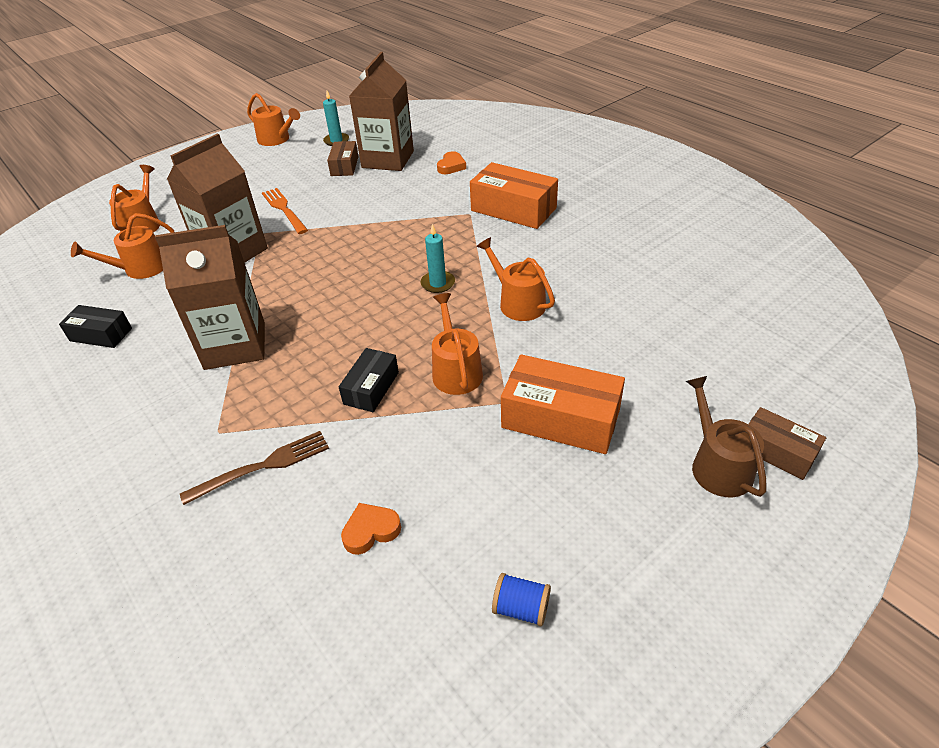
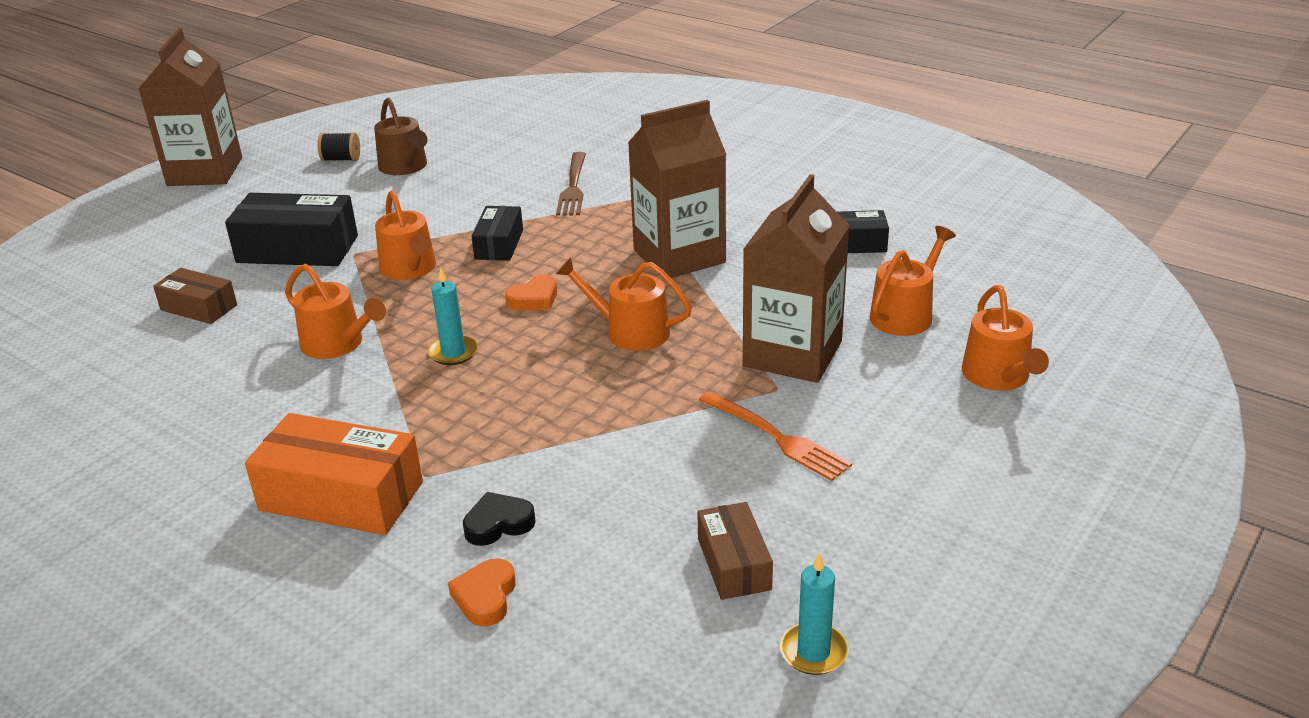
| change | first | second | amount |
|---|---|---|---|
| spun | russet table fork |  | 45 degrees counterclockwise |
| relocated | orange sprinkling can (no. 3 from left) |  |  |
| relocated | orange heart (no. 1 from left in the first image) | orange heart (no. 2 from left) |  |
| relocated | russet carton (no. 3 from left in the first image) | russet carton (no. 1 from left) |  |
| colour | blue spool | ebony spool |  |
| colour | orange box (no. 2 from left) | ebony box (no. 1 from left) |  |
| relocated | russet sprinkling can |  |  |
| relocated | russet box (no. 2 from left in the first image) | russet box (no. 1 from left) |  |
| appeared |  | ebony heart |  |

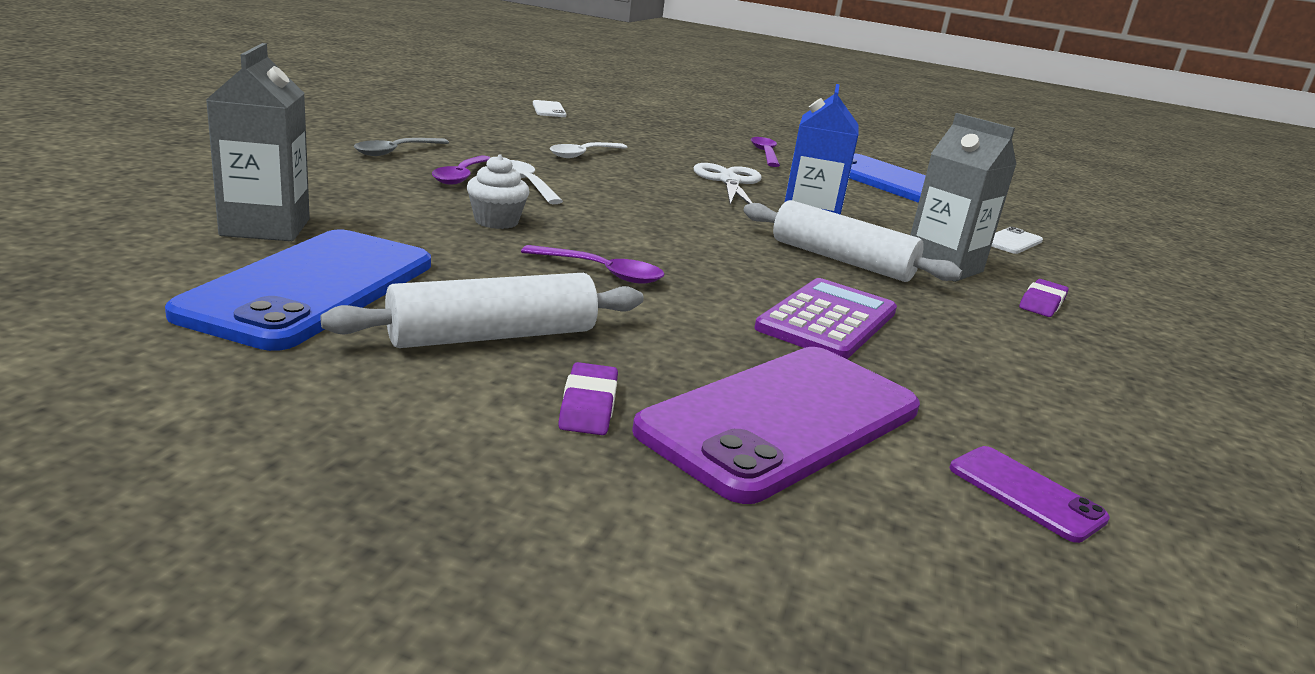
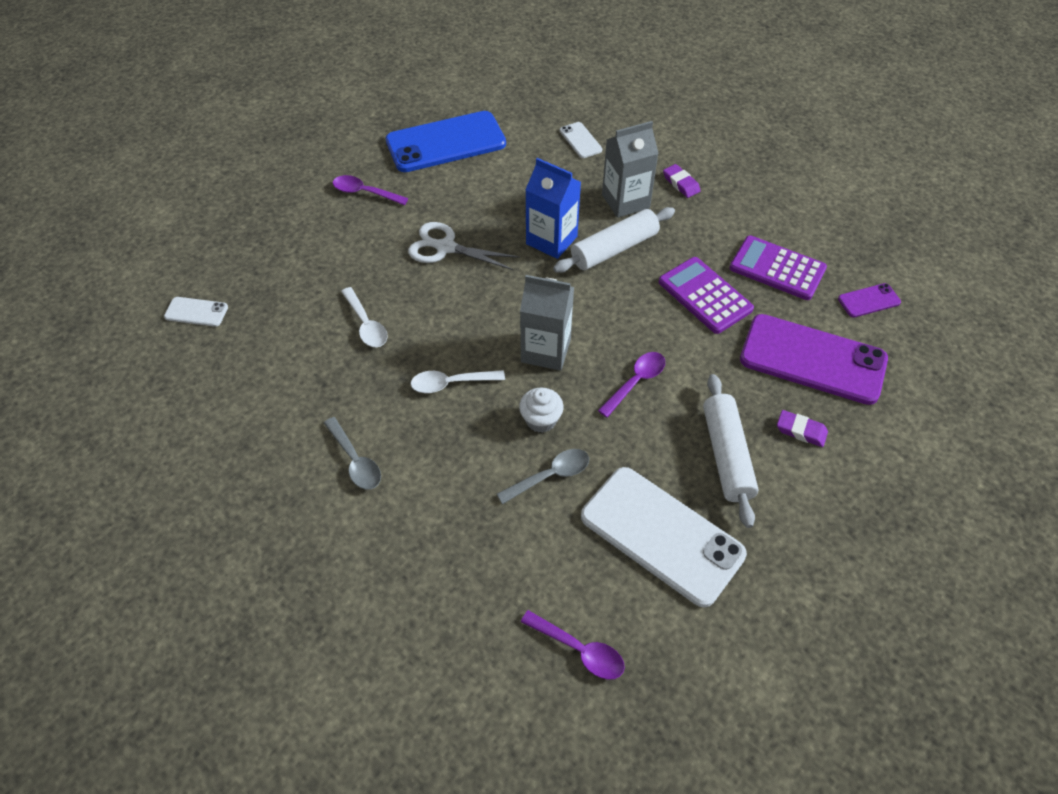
| change | first | second | amount |
|---|---|---|---|
| colour | blue phone (no. 1 from left) | snow-white phone (no. 3 from left) |  |
| relocated | grey carton (no. 1 from left) |  |  |
| relocated | purple spoon (no. 1 from left in the first image) | purple spoon (no. 2 from left) |  |
| spun | purple phone (no. 1 from left) |  | 45 degrees counterclockwise |
| appeared |  | grey spoon (no. 2 from left) |  |
| appeared |  | purple calculator (no. 2 from left) |  |

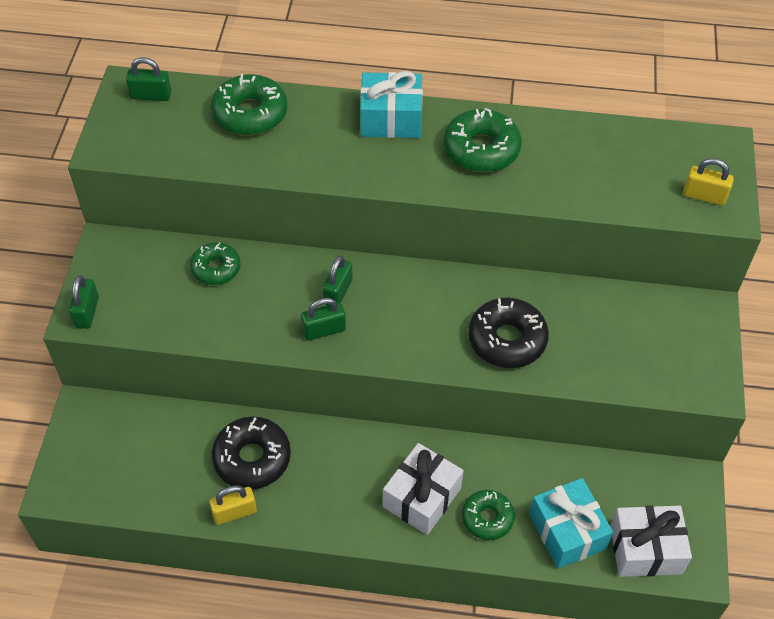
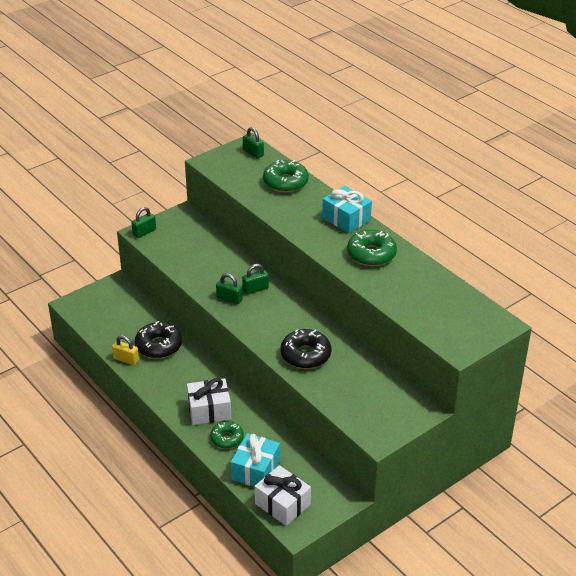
| change | first | second | amount |
|---|---|---|---|
| missing | emerald glazed donut (no. 1 from left) |  |  |
| missing | golden padlock (no. 2 from left) |  |  |

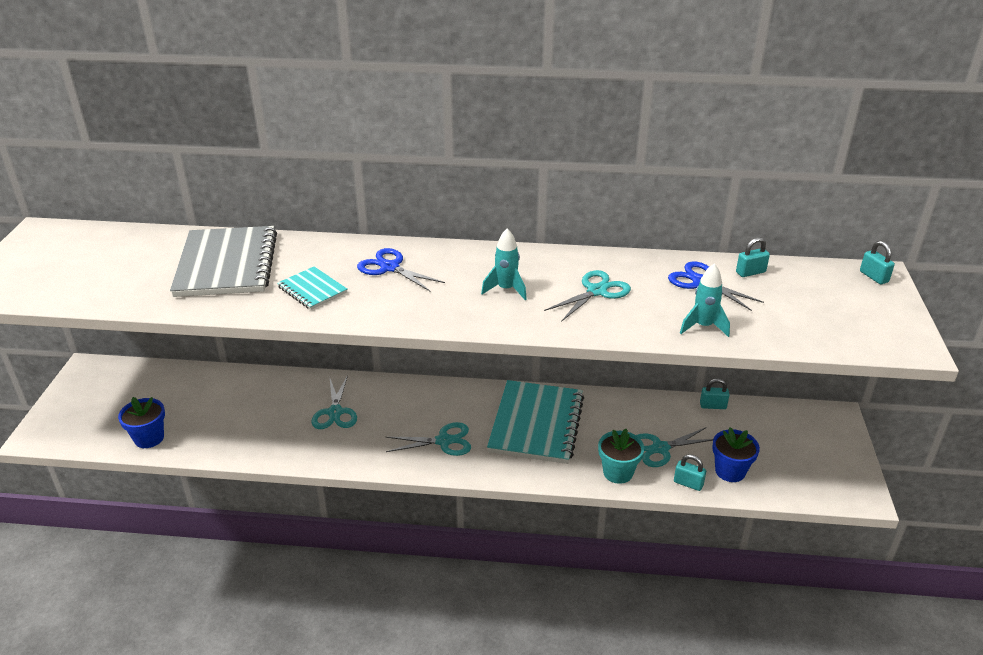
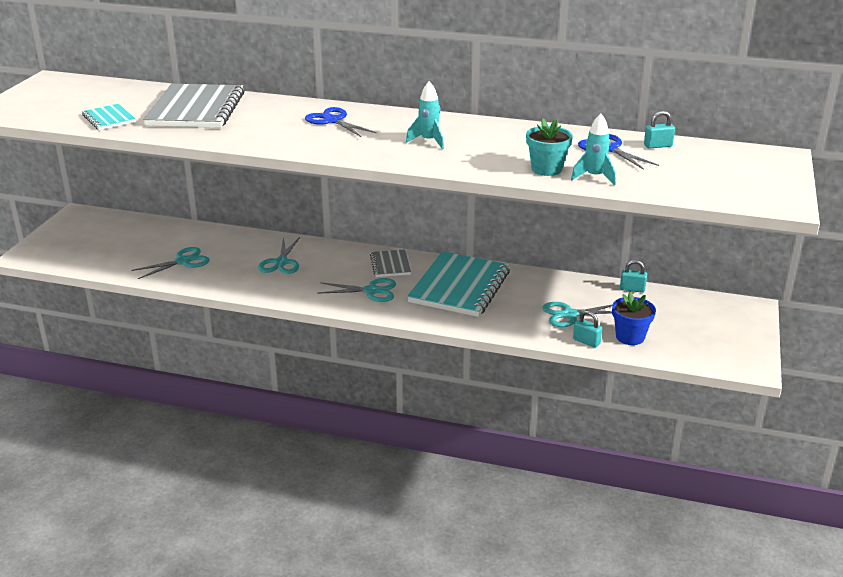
| change | first | second | amount |
|---|---|---|---|
| missing | blue plant pot (no. 1 from left) |  |  |
| relocated | teal notepad (no. 1 from left) |  |  |
| relocated | teal pair of scissors (no. 3 from left in the first image) | teal pair of scissors (no. 1 from left) |  |
| relocated | teal plant pot |  |  |
| missing | teal padlock (no. 4 from left) |  |  |
| appeared |  | grey notepad (no. 2 from left) |  |

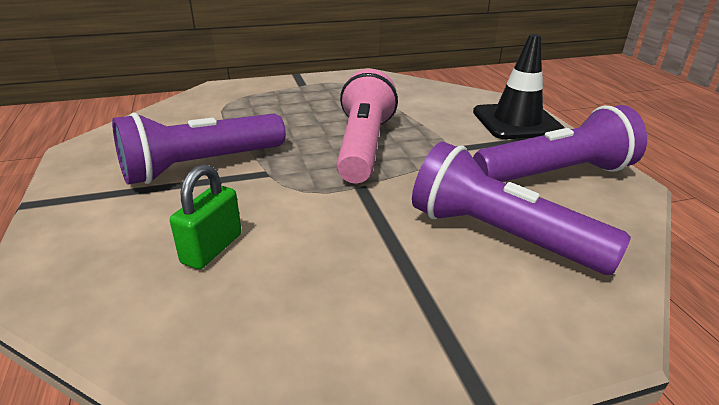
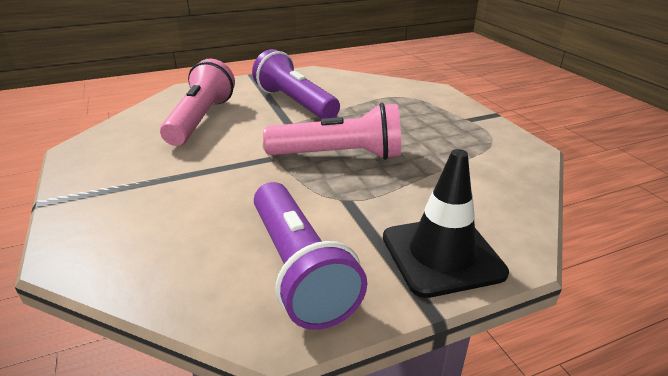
| change | first | second | amount |
|---|---|---|---|
| exchanged | emerald padlock | rosy flashlight (no. 1 from left) |  |
| missing | purple flashlight (no. 2 from left) |  |  |

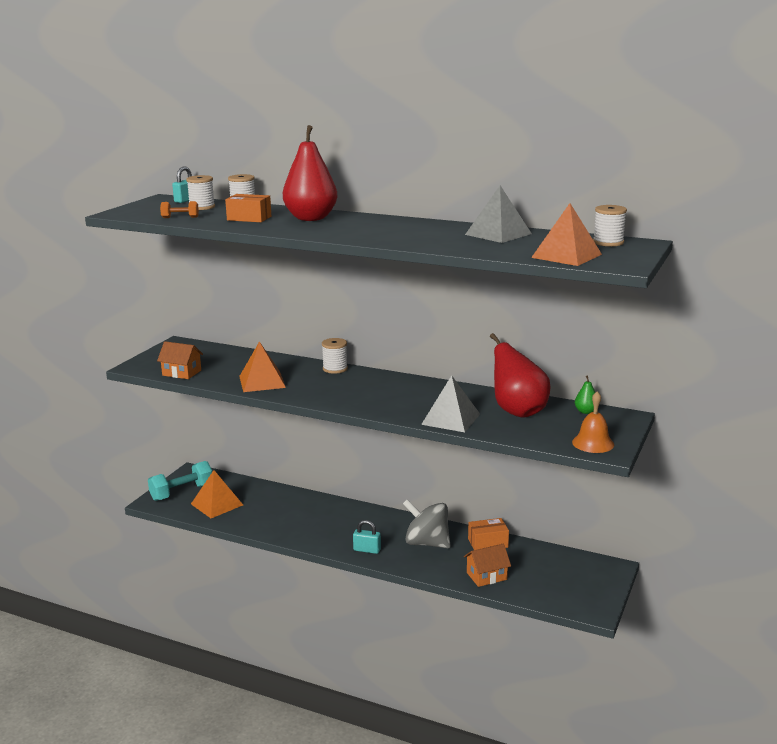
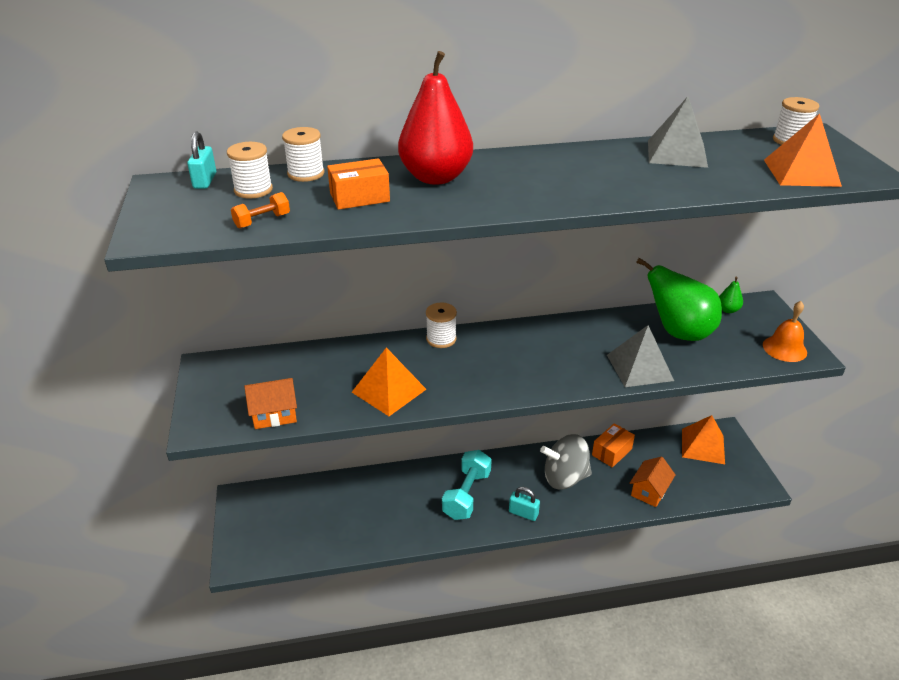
| change | first | second | amount |
|---|---|---|---|
| relocated | teal free weight |  |  |
| relocated | orange pyramid shape (no. 1 from left in the first image) | orange pyramid shape (no. 2 from left) |  |
| spun | teal padlock (no. 2 from left) |  | 45 degrees clockwise |
| colour | red toy pear (no. 2 from left) | emerald toy pear (no. 1 from left) |  |

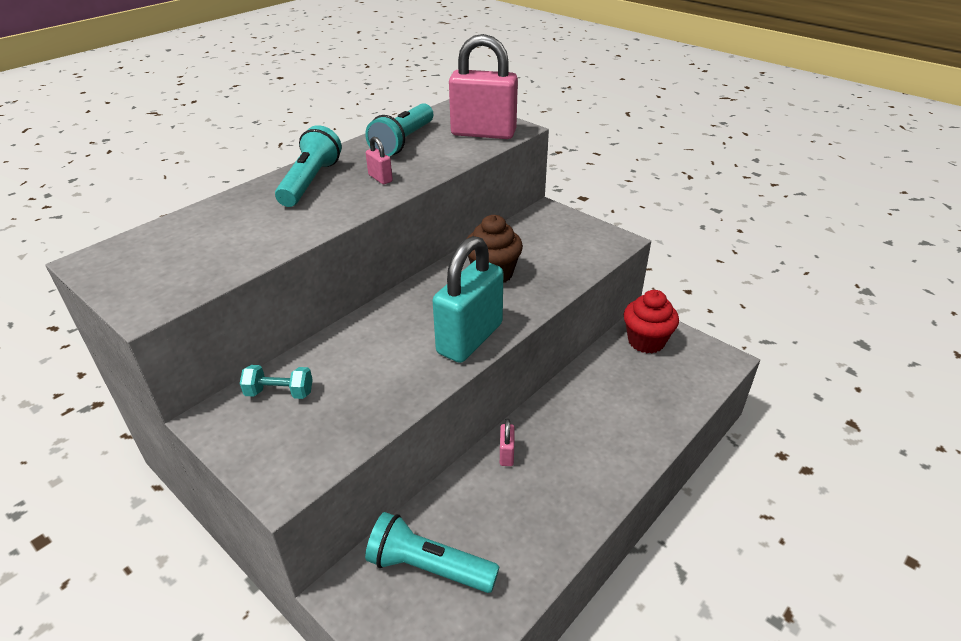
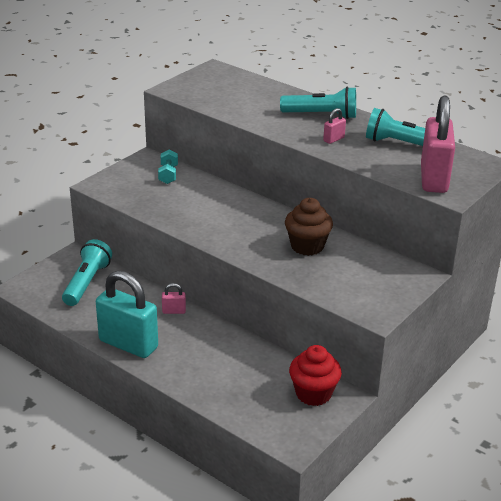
| change | first | second | amount |
|---|---|---|---|
| relocated | teal padlock |  |  |

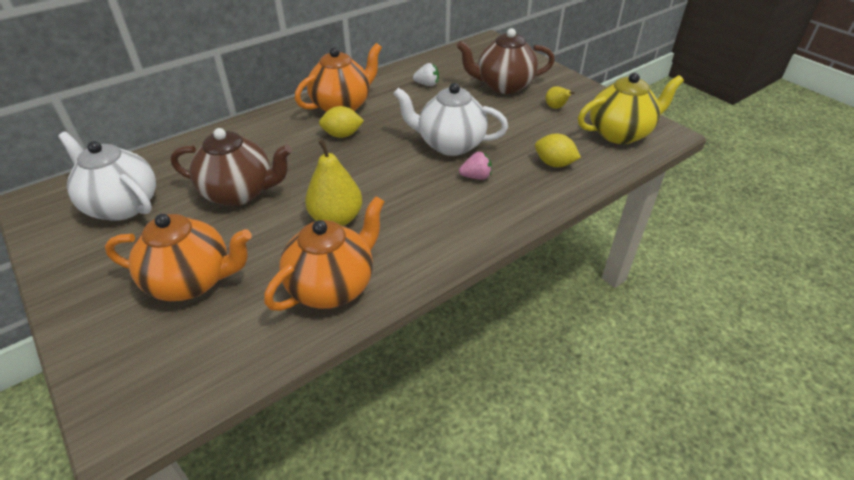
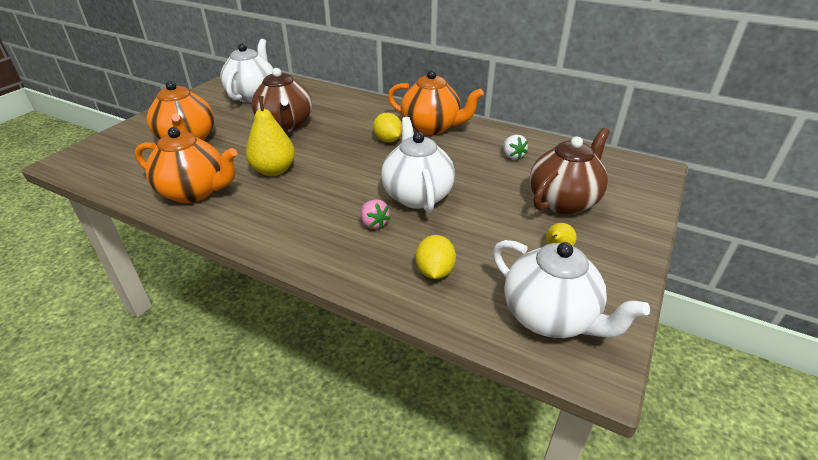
| change | first | second | amount |
|---|---|---|---|
| spun | russet tea pot (no. 2 from left) |  | 75 degrees clockwise |
| colour | golden tea pot | snow-white tea pot (no. 3 from left) |  |

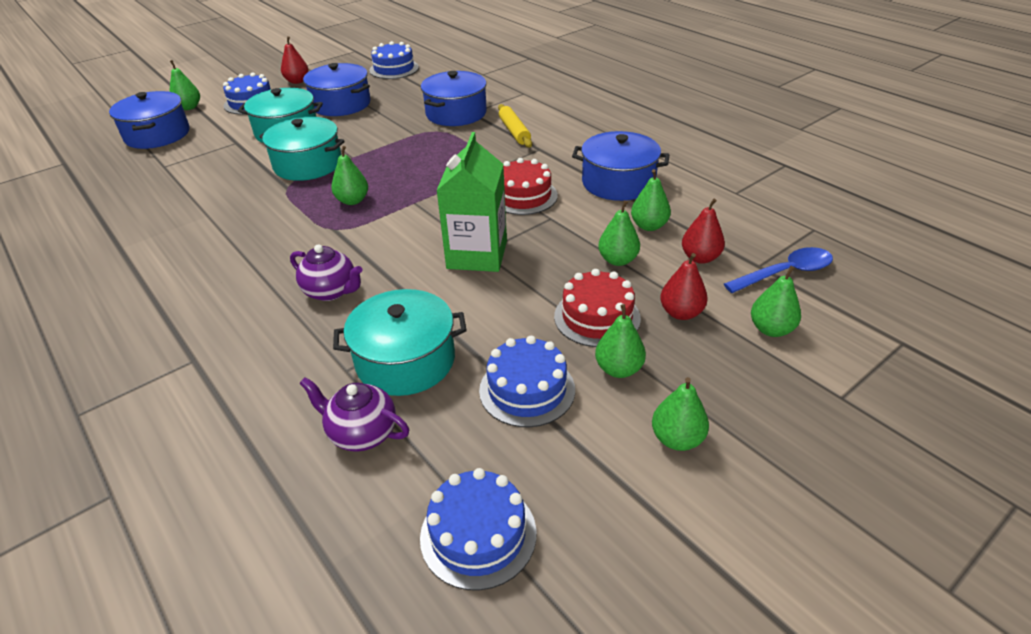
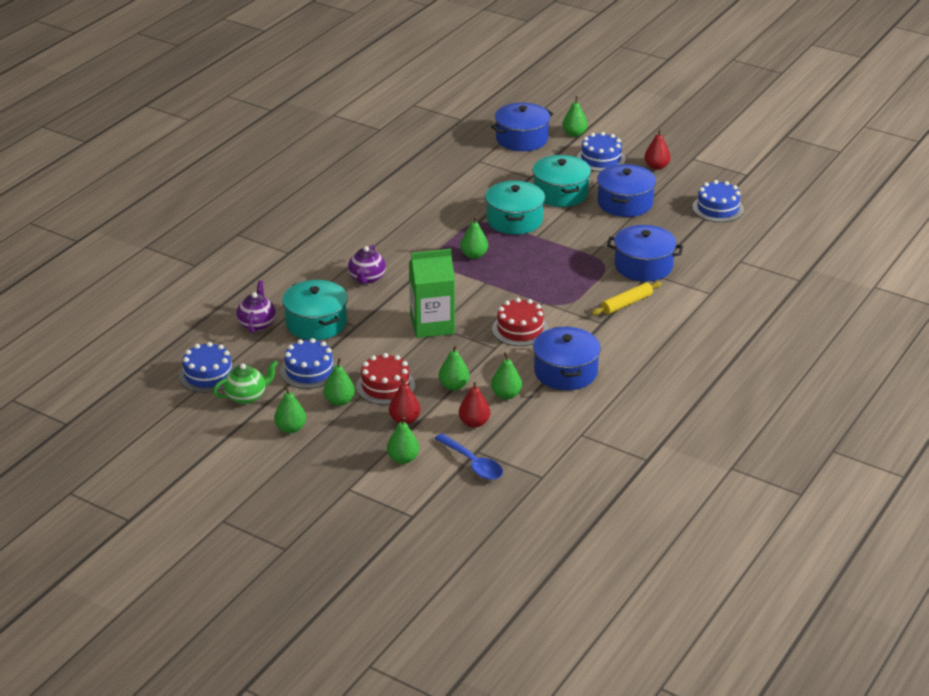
| change | first | second | amount |
|---|---|---|---|
| appeared |  | emerald tea pot |  |

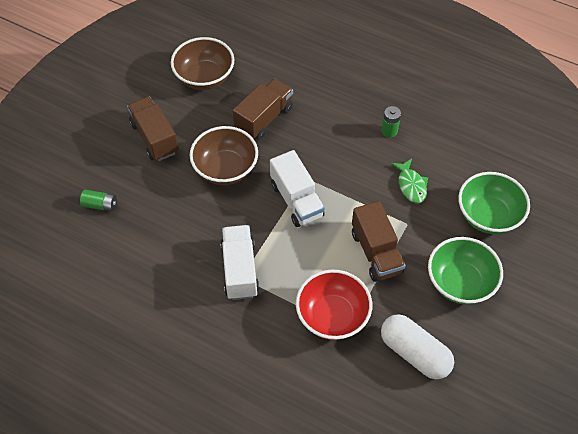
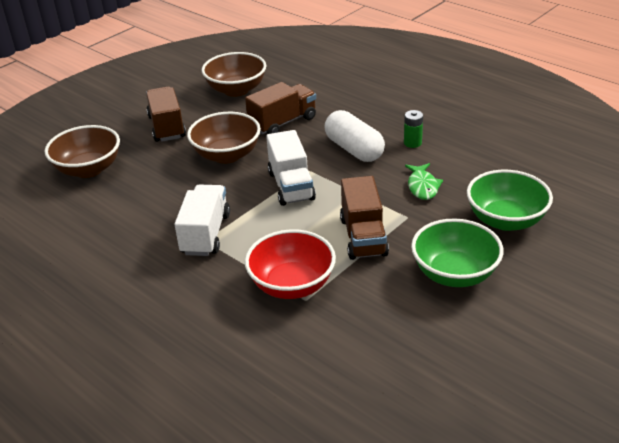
| change | first | second | amount |
|---|---|---|---|
| exchanged | emerald power cell (no. 1 from left) | russet bowl (no. 1 from left) |  |
| relocated | snow-white pill shape |  |  |

